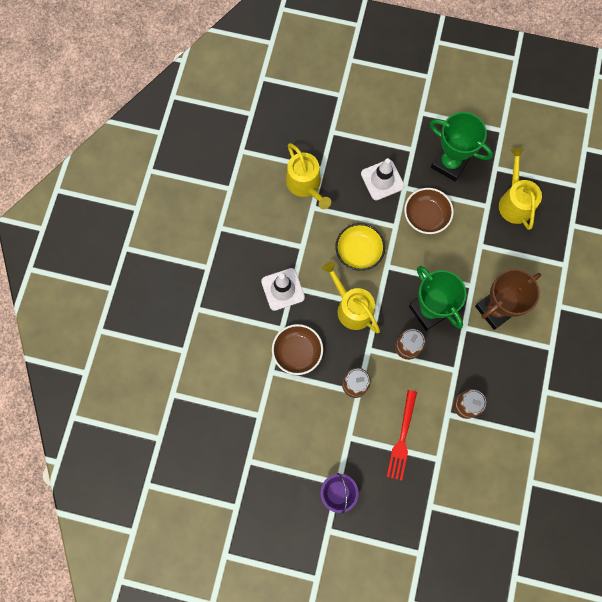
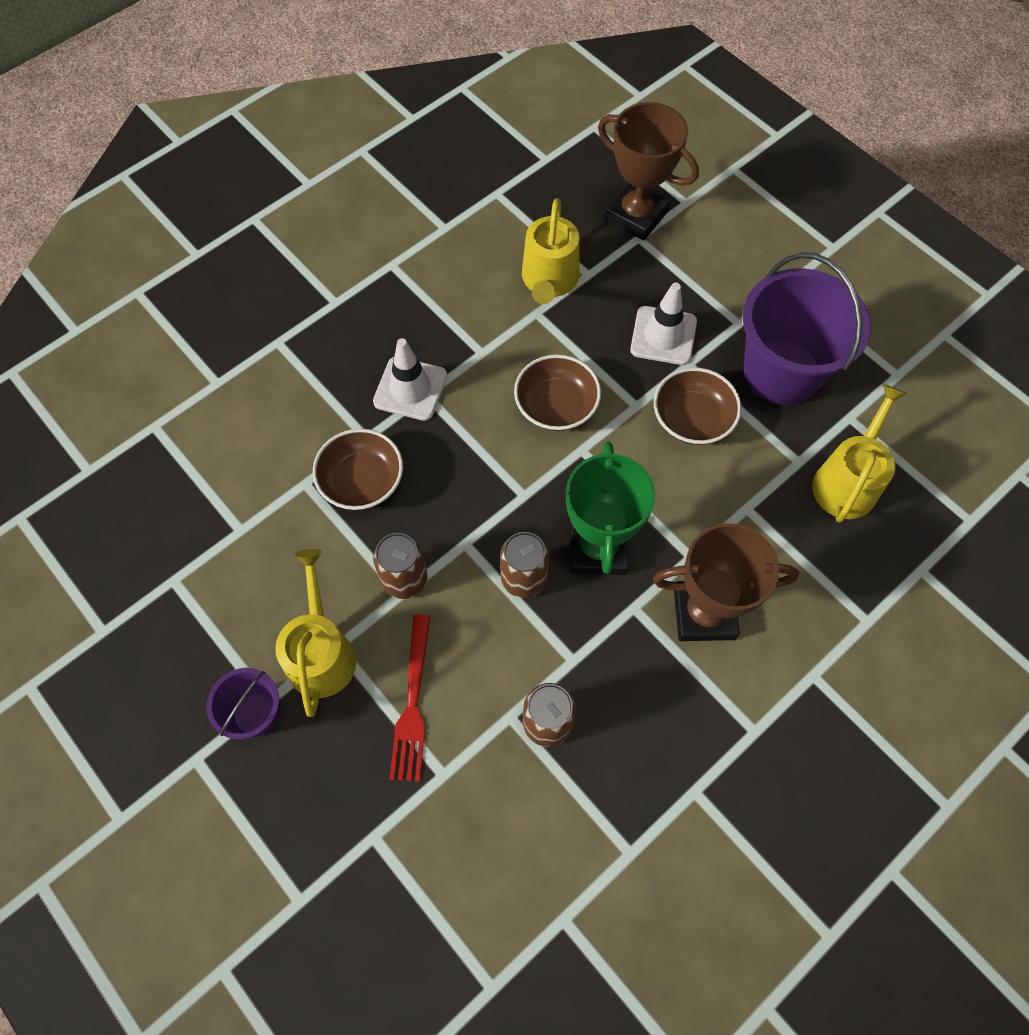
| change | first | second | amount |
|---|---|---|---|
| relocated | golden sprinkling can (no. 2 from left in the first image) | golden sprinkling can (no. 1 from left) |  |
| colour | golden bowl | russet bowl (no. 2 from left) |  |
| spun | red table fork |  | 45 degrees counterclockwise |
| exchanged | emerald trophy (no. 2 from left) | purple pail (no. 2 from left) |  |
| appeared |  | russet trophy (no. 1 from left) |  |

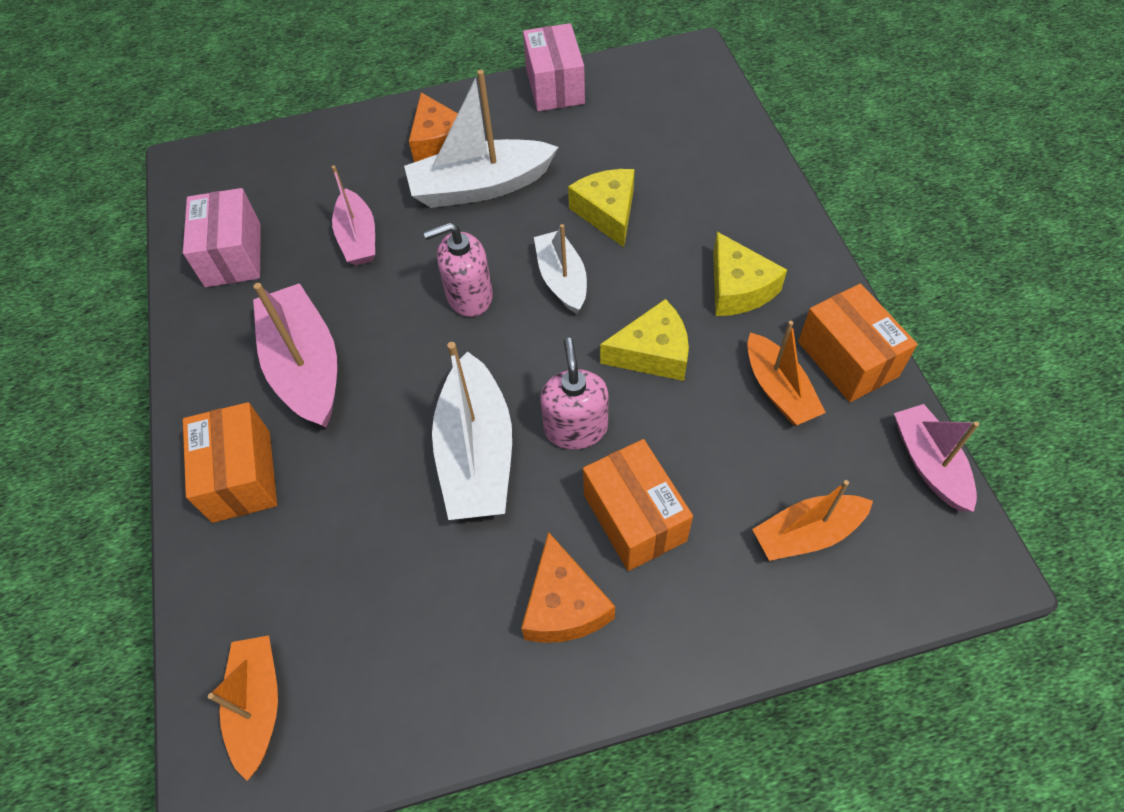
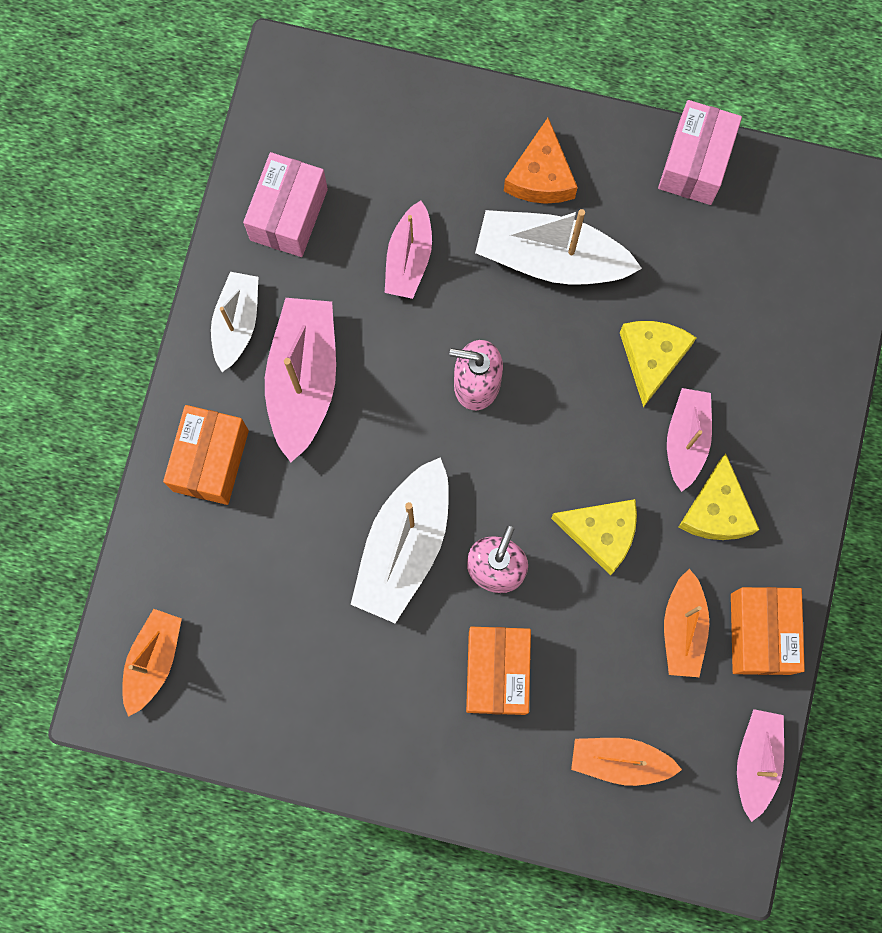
| change | first | second | amount |
|---|---|---|---|
| missing | orange cheese wedge (no. 2 from left) |  |  |
| relocated | snow-white toy boat (no. 3 from left in the first image) | snow-white toy boat (no. 1 from left) |  |
| appeared |  | rosy toy boat (no. 3 from left) |  |

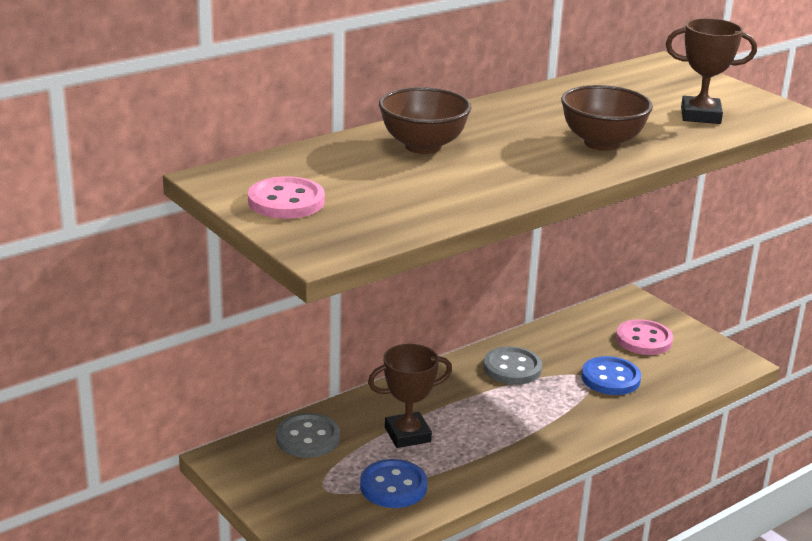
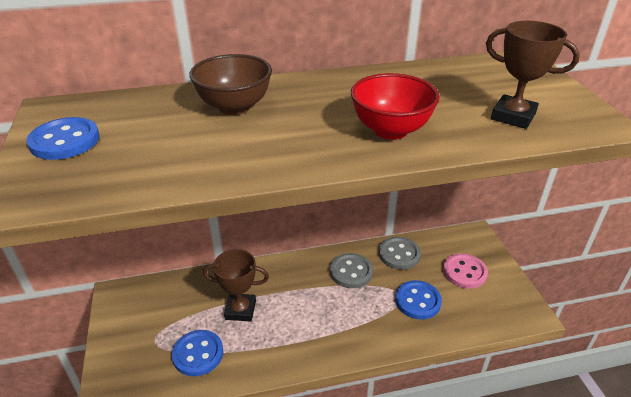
| change | first | second | amount |
|---|---|---|---|
| colour | rosy sewing button (no. 1 from left) | blue sewing button (no. 1 from left) |  |
| relocated | grey sewing button (no. 1 from left in the first image) | grey sewing button (no. 2 from left) |  |
| colour | russet bowl (no. 2 from left) | red bowl |  |

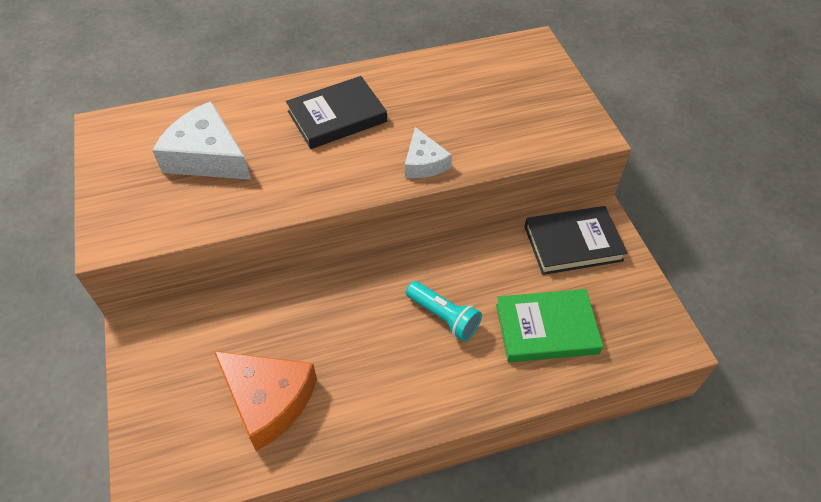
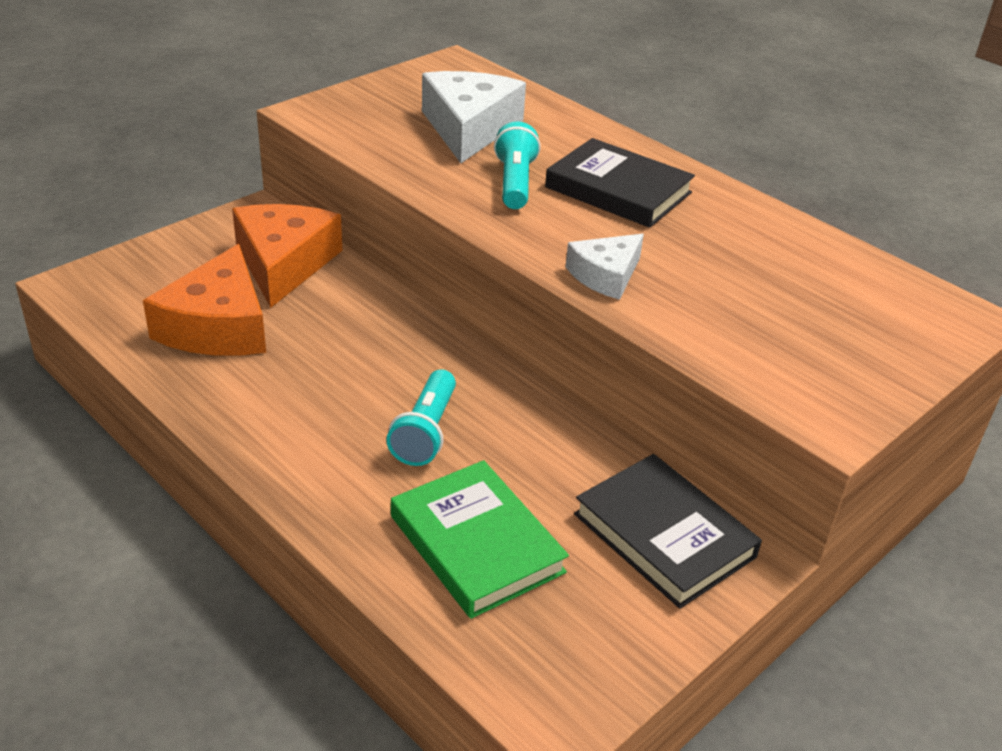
| change | first | second | amount |
|---|---|---|---|
| appeared |  | orange cheese wedge (no. 2 from left) |  |
| appeared |  | teal flashlight (no. 2 from left) |  |

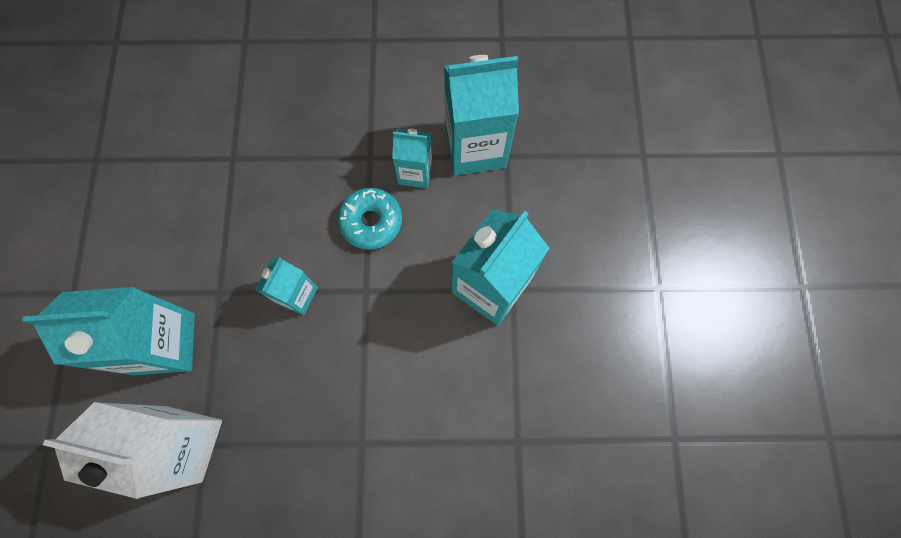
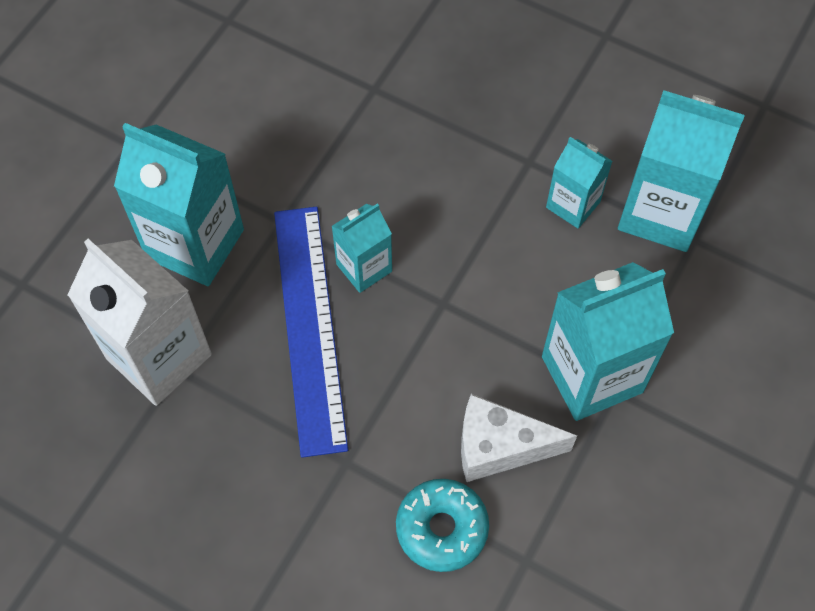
| change | first | second | amount |
|---|---|---|---|
| relocated | teal glazed donut |  |  |
| appeared |  | blue ruler |  |
| appeared |  | snow-white cheese wedge |  |

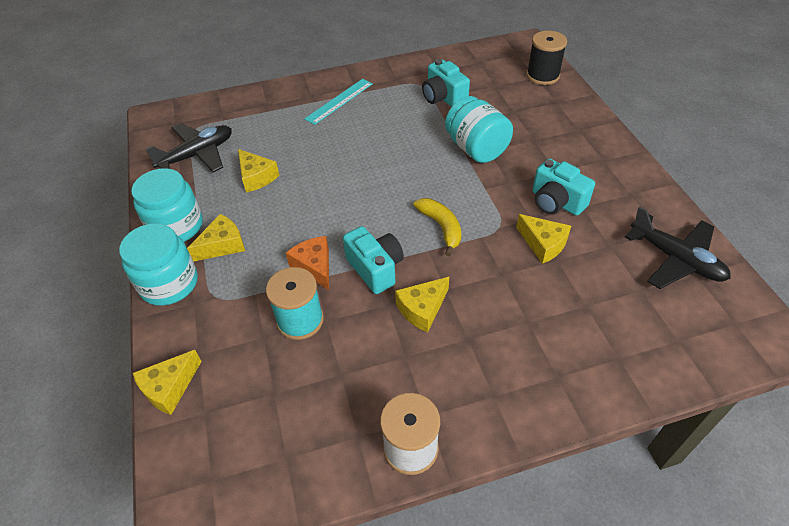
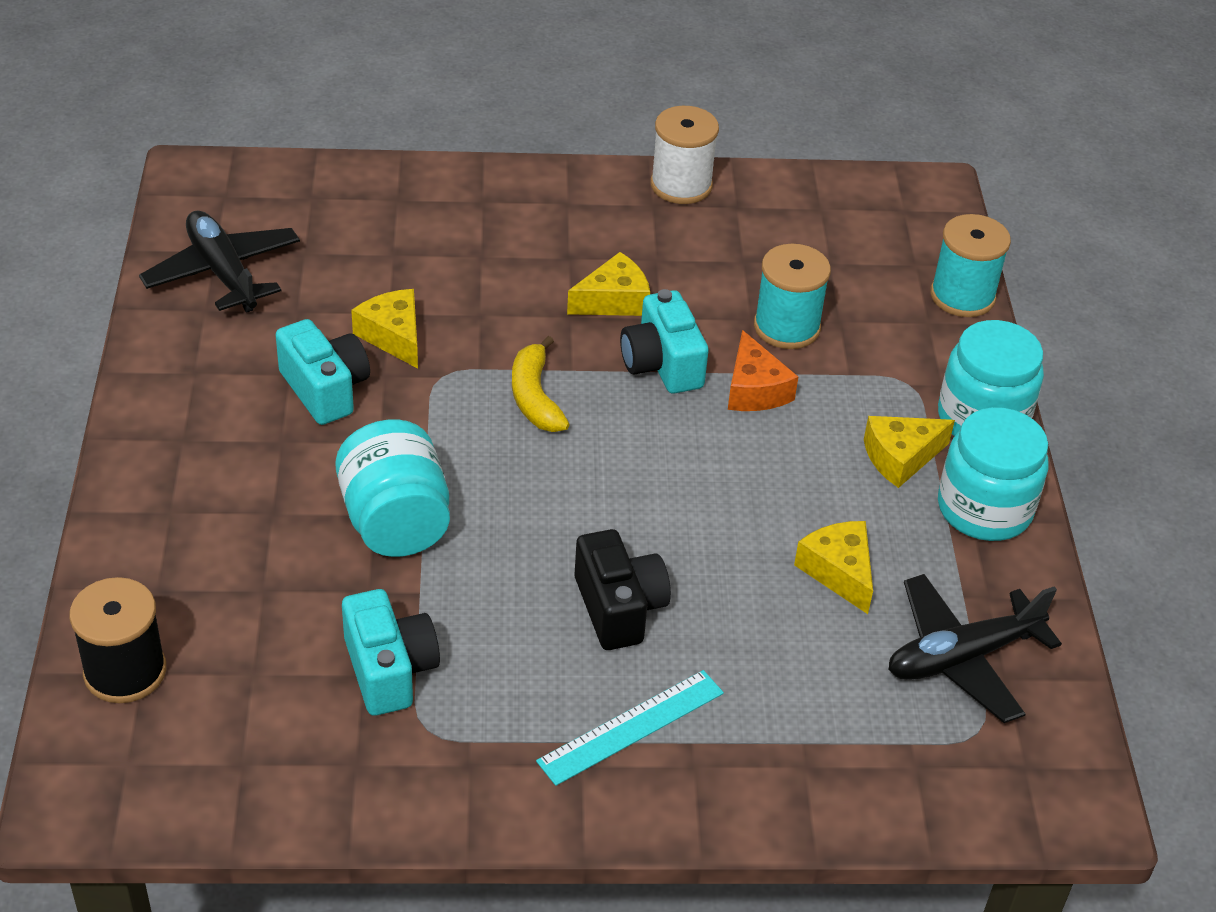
| change | first | second | amount |
|---|---|---|---|
| exchanged | golden cheese wedge (no. 1 from left) | teal spool (no. 2 from left) |  |
| appeared |  | ebony camera |  |

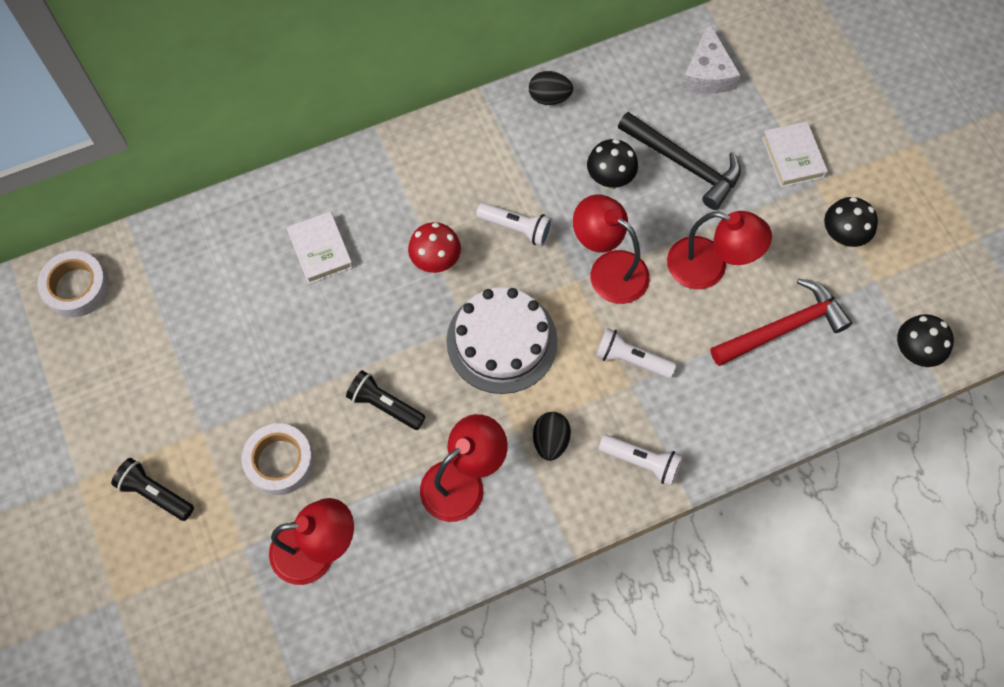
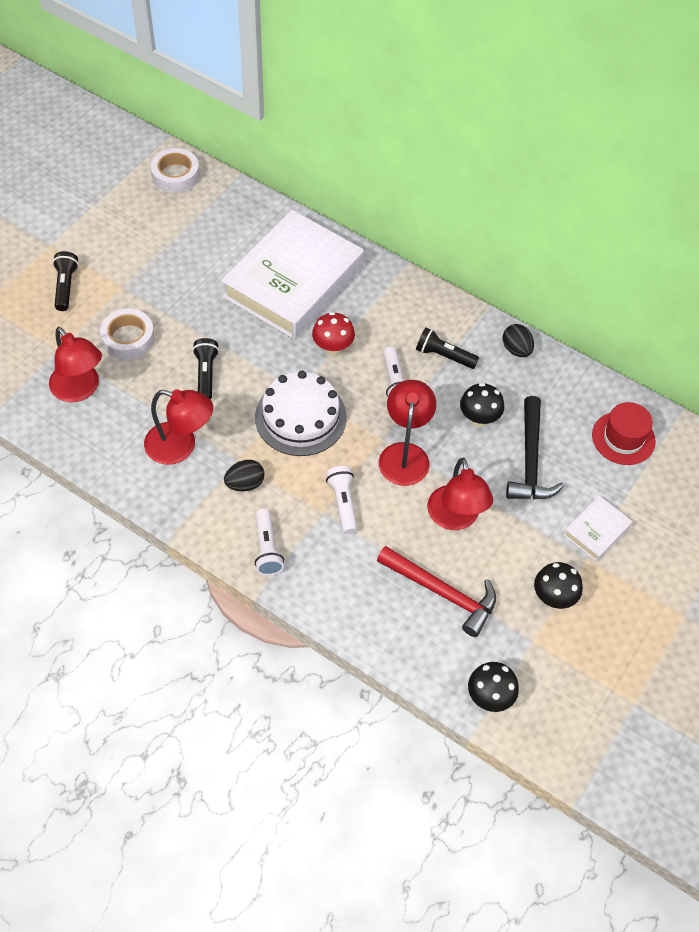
| change | first | second | amount |
|---|---|---|---|
| size | snow-white hardcover (no. 1 from left) |  | x2.39 |
| exchanged | snow-white cheese wedge | red hat |  |
| appeared |  | ebony flashlight (no. 3 from left) |  |

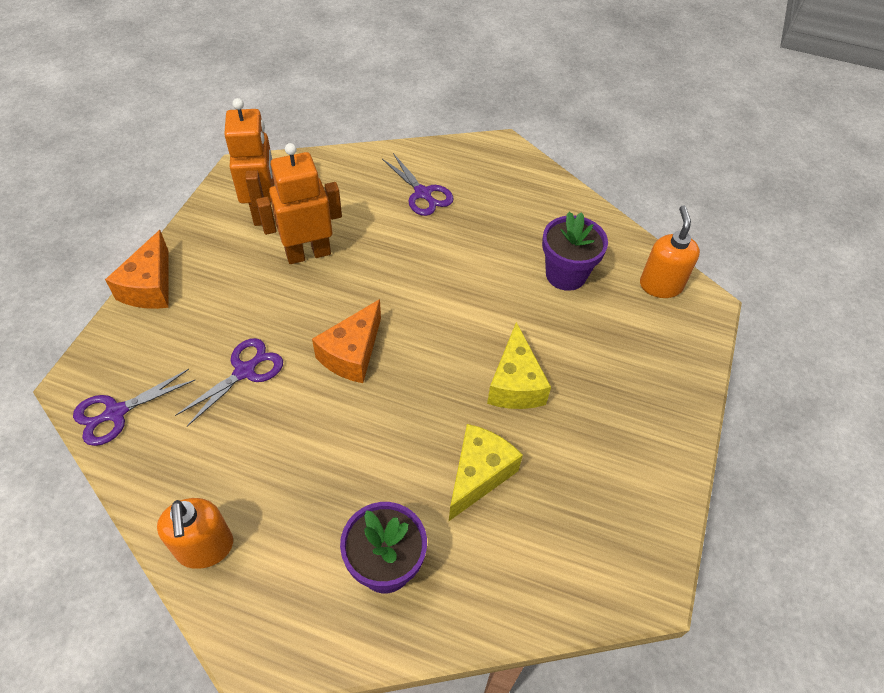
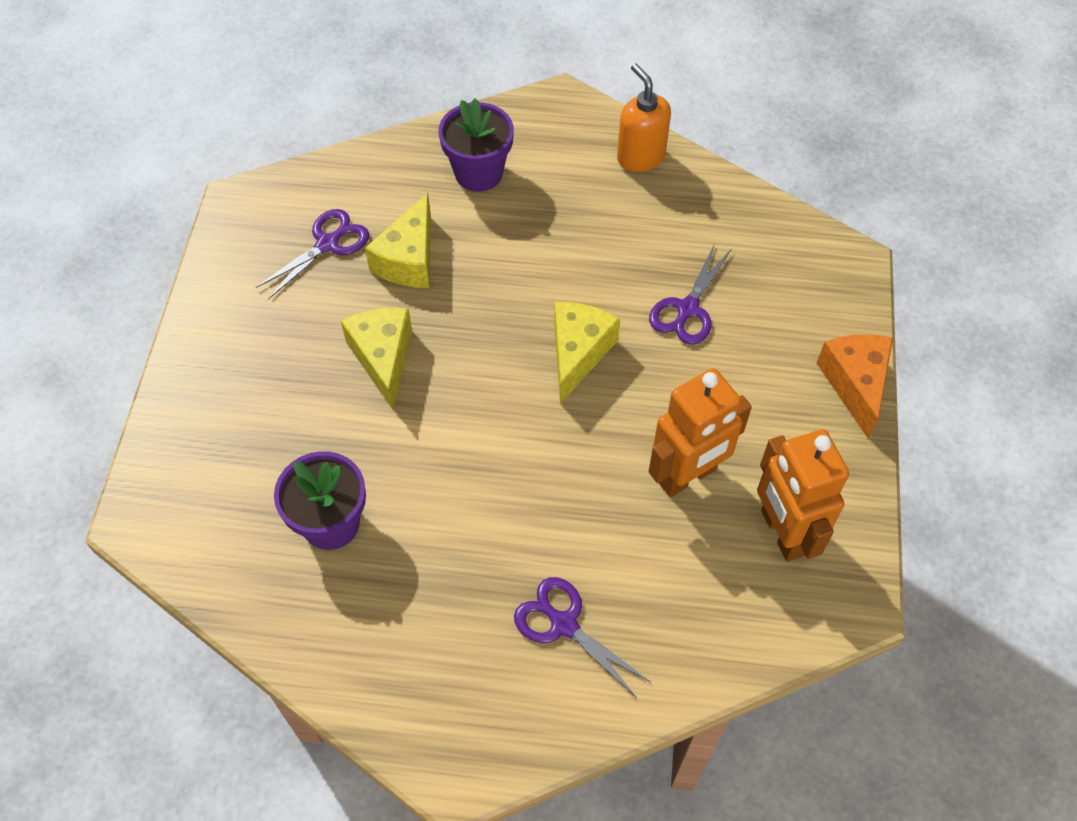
| change | first | second | amount |
|---|---|---|---|
| relocated | purple pair of scissors (no. 1 from left) |  |  |
| colour | orange cheese wedge (no. 2 from left) | golden cheese wedge (no. 3 from left) |  |
| missing | orange soap dispenser (no. 2 from left) |  |  |

